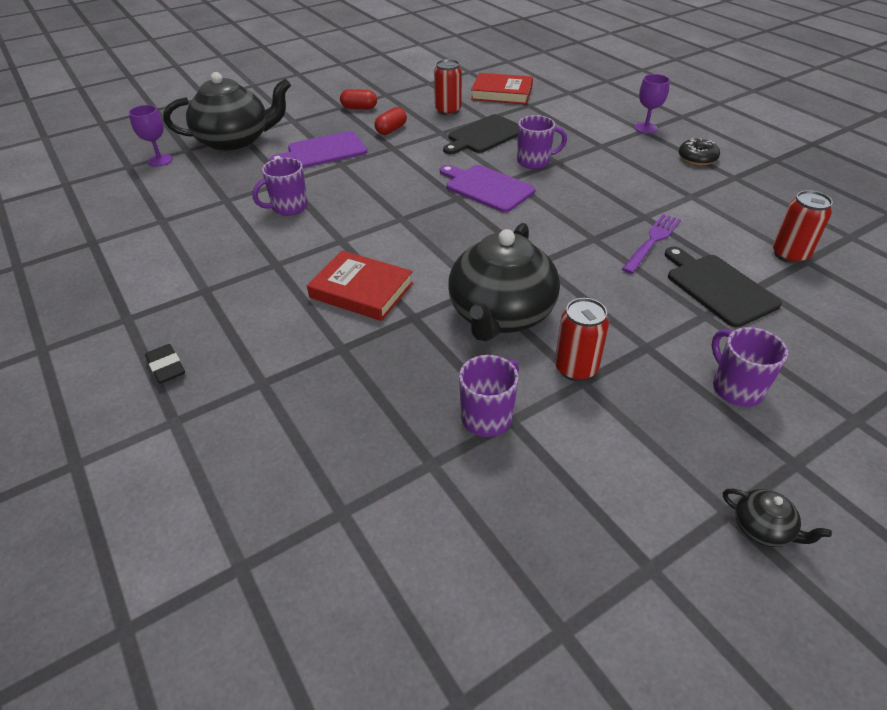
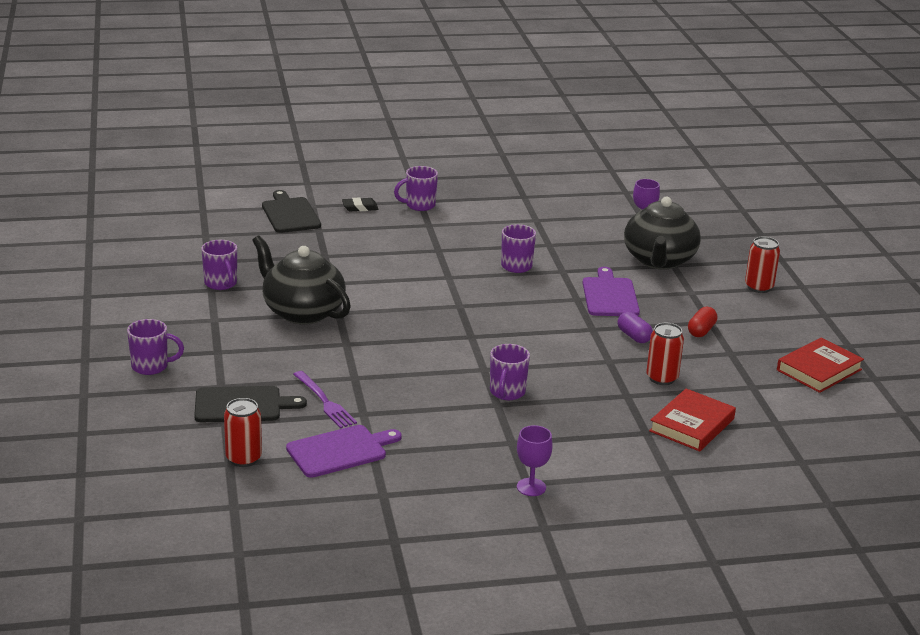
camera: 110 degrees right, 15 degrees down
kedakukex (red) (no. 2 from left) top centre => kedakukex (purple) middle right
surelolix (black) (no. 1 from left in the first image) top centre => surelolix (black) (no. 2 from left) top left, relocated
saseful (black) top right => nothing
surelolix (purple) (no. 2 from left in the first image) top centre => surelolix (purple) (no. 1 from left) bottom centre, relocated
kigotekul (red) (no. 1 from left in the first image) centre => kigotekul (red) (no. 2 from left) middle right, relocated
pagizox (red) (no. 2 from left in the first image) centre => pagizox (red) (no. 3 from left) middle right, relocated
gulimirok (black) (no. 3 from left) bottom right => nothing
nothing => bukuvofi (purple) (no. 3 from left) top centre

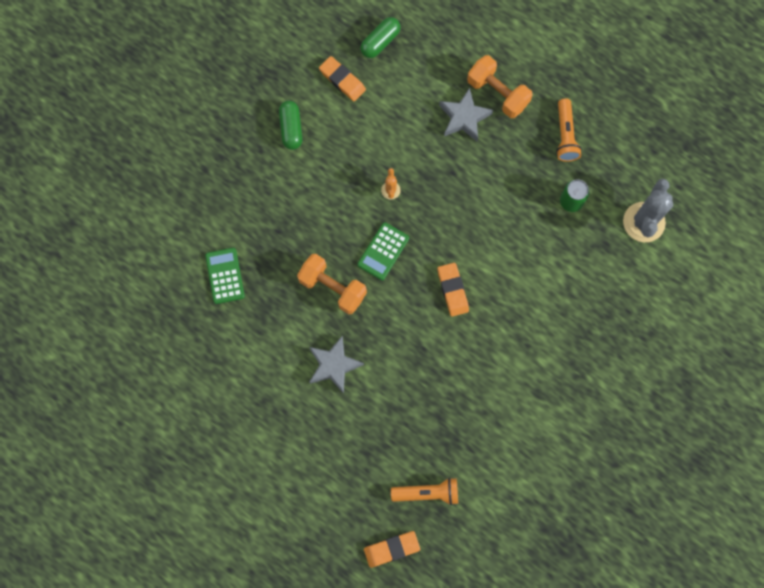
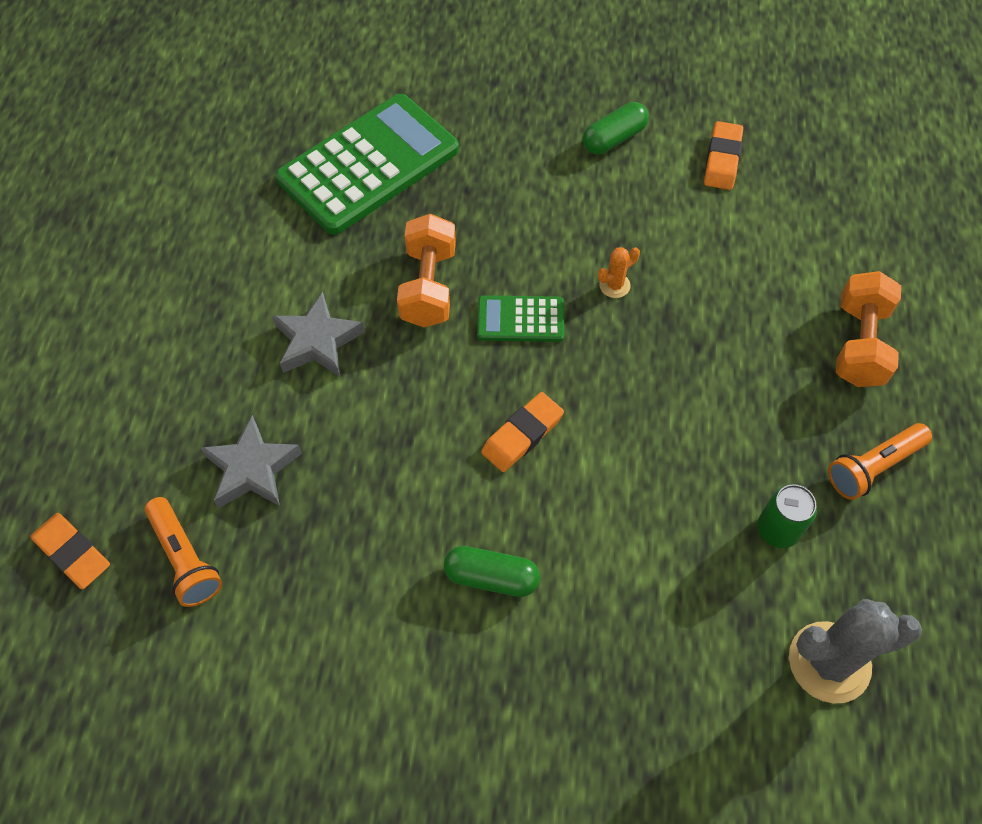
camera: 60 degrees right, 15 degrees down
kedakukex (green) (no. 2 from left in the first image) top centre => kedakukex (green) (no. 1 from left) bottom centre, relocated
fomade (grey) (no. 2 from left in the first image) top centre => fomade (grey) (no. 1 from left) middle left, relocated
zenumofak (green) (no. 1 from left) middle left => zenumofak (green) (no. 1 from left) top centre, x2.09

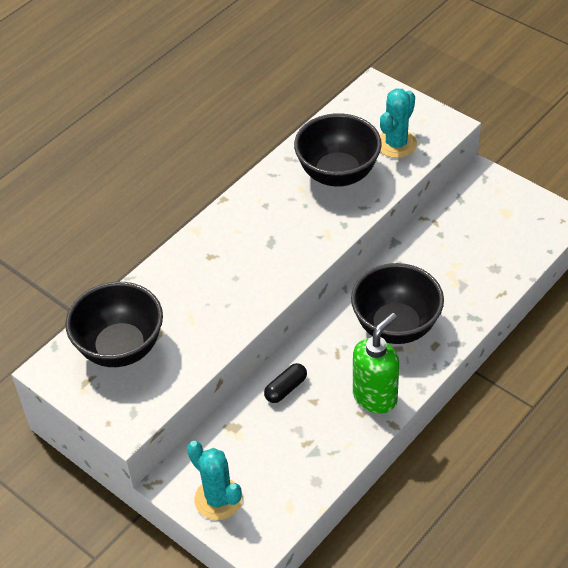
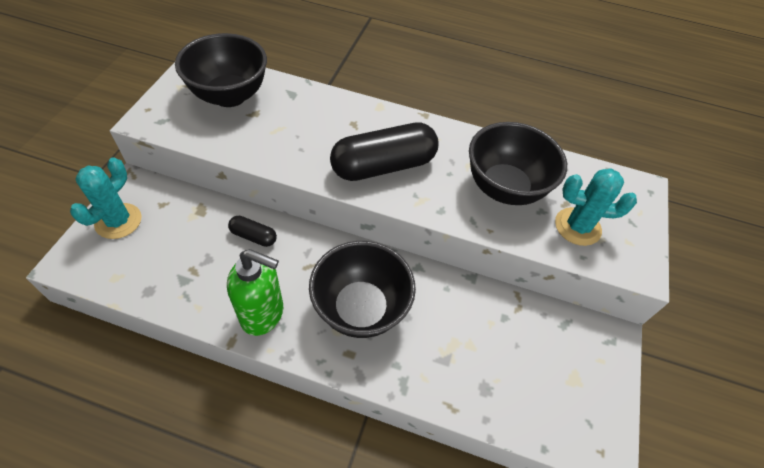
camera: 60 degrees right, 5 degrees up
nothing => kedakukex (black) (no. 2 from left) top centre

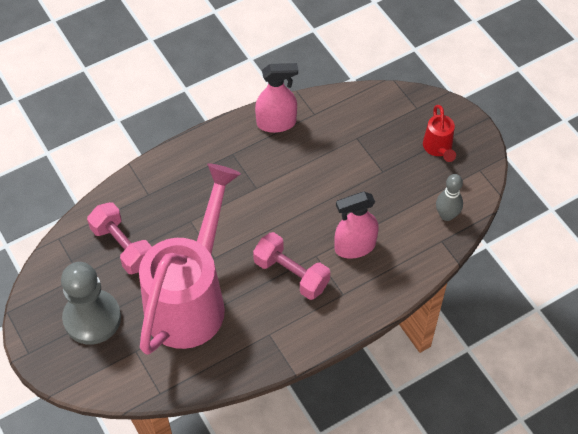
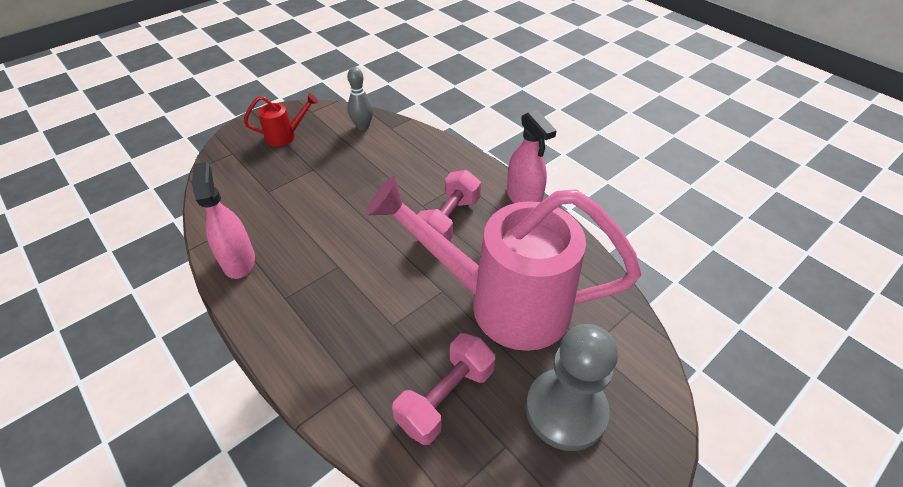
camera: 100 degrees left, 10 degrees down
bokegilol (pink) (no. 2 from left) centre => bokegilol (pink) (no. 2 from left) top centre, relocated

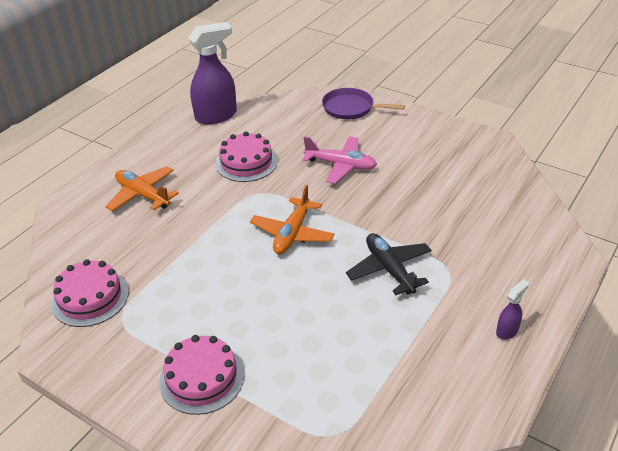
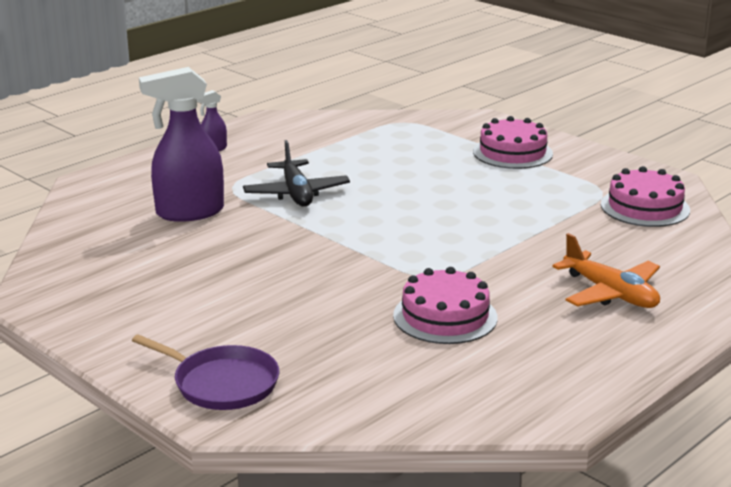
camera: 170 degrees left, 15 degrees down
bokegilol (purple) (no. 1 from left) top centre => bokegilol (purple) (no. 1 from left) top left, relocated
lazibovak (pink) centre => nothing
lazibovak (orange) (no. 2 from left) centre => nothing

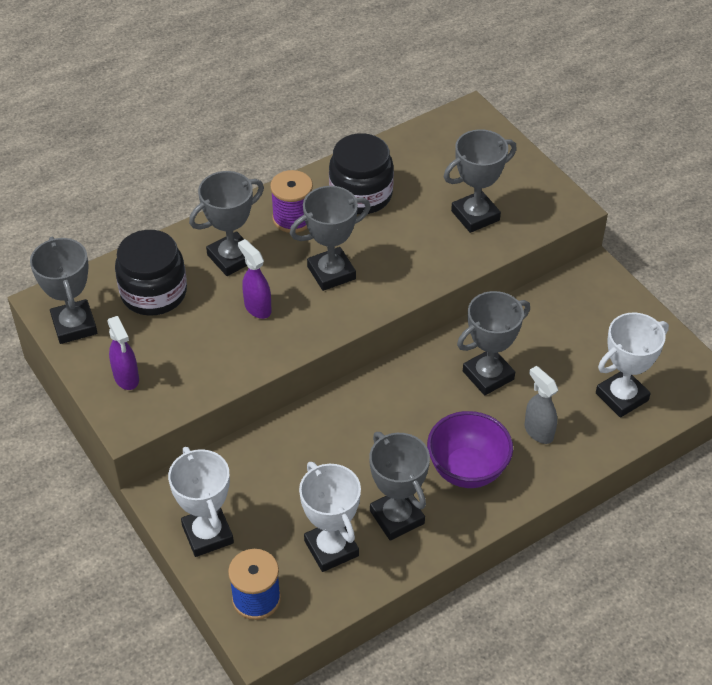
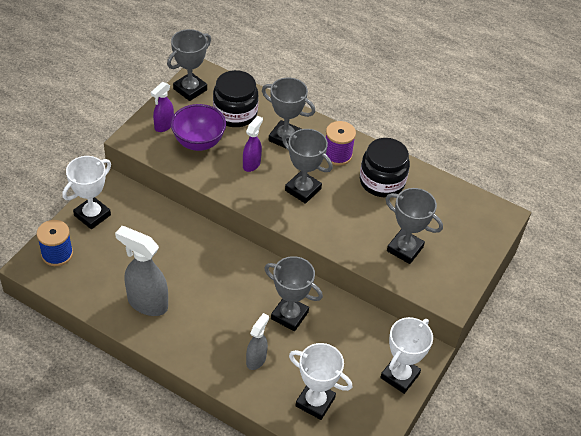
camera: 60 degrees right, 0 degrees up
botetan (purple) centre => botetan (purple) top centre, relocated
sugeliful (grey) (no. 4 from left) bottom centre => bokegilol (grey) (no. 1 from left) middle left
sugeliful (white) (no. 2 from left in the first image) bottom centre => sugeliful (white) (no. 3 from left) bottom right, relocated

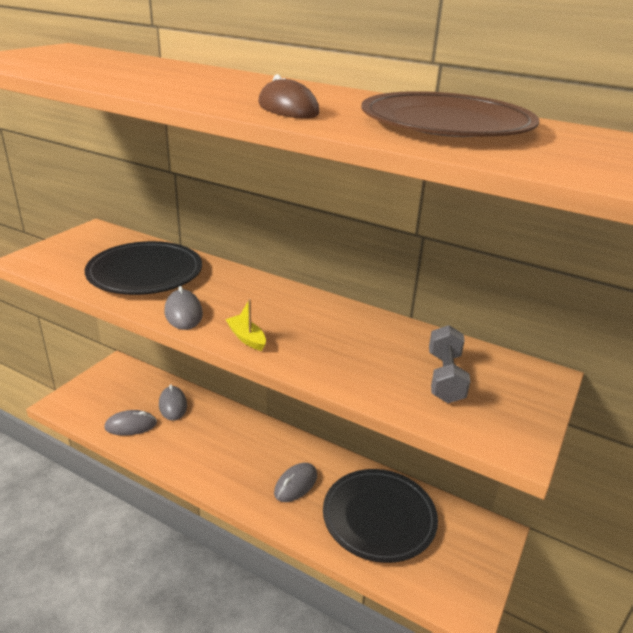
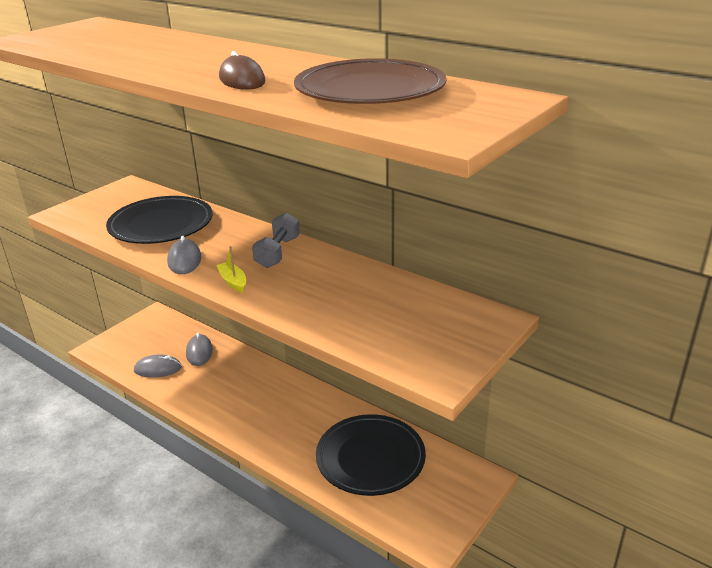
camera: 10 degrees right, 0 degrees up
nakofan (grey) middle right => nakofan (grey) centre, relocated
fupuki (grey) (no. 4 from left) bottom centre => nothing

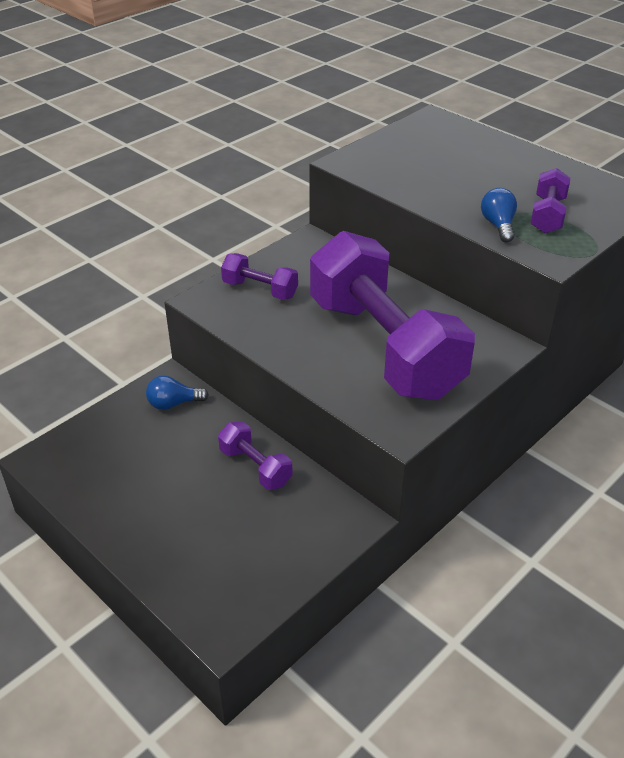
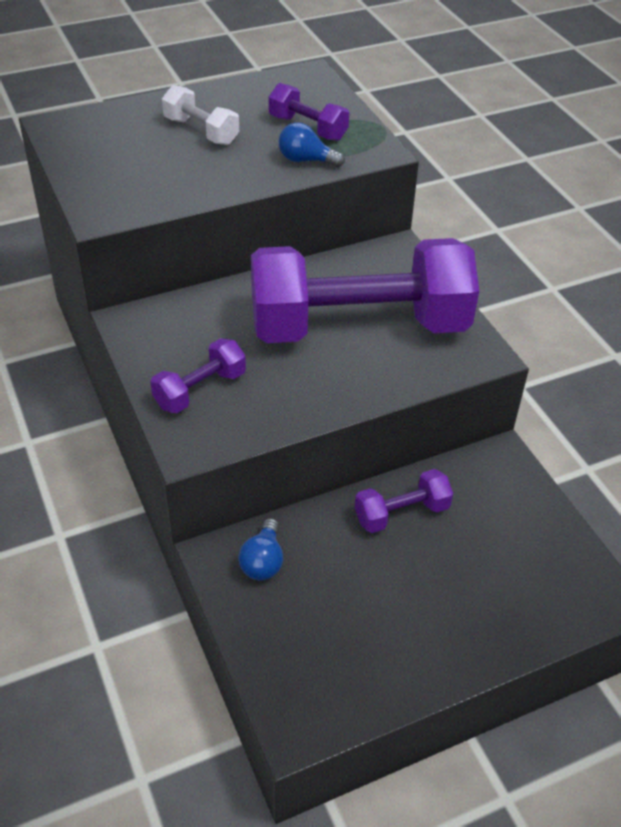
camera: 70 degrees left, 5 degrees up
nothing => nakofan (white) top left

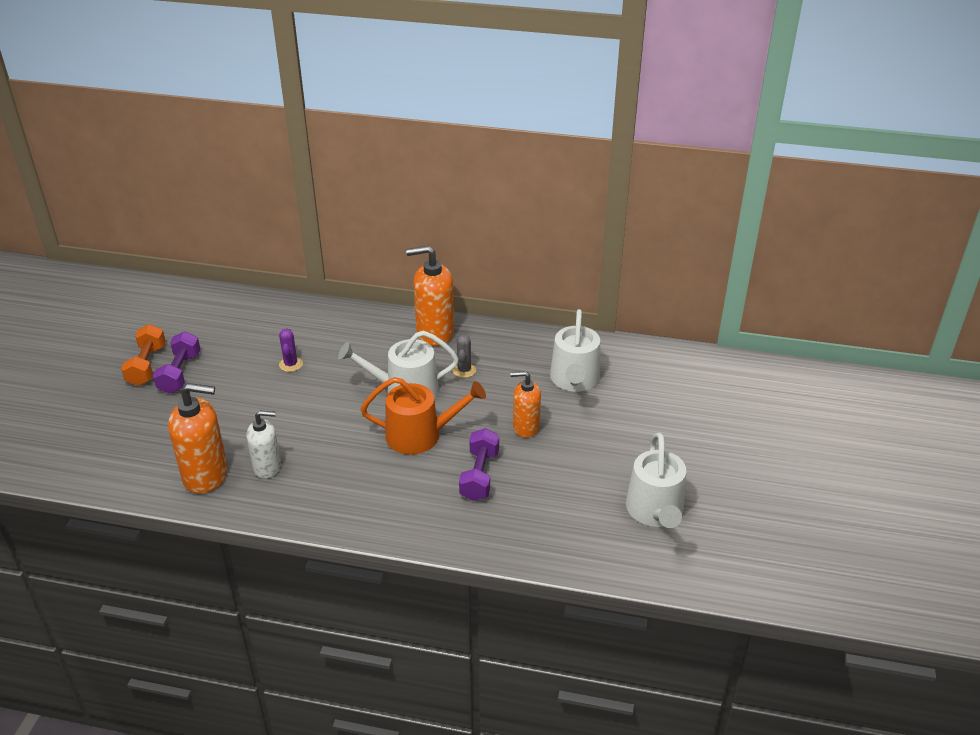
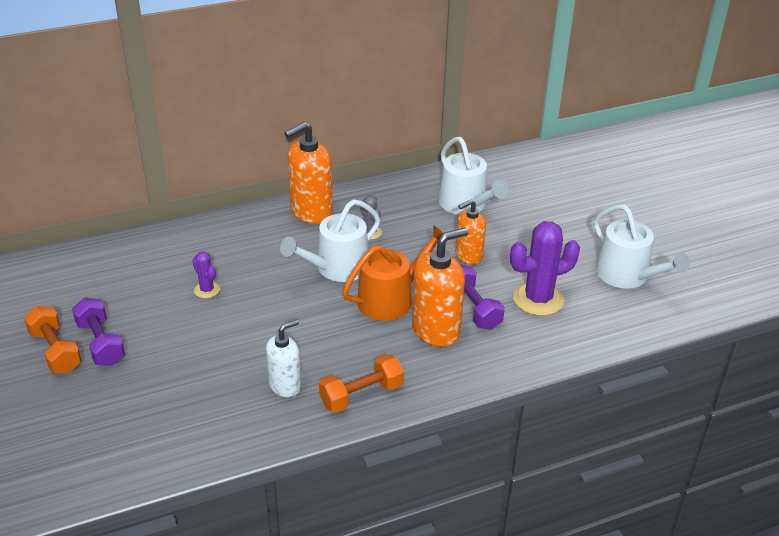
camera: 35 degrees left, 0 degrees up
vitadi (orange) (no. 1 from left in the first image) middle left => vitadi (orange) (no. 2 from left) centre, relocated
nothing => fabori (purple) (no. 2 from left) middle right
nothing => nakofan (orange) (no. 2 from left) bottom centre

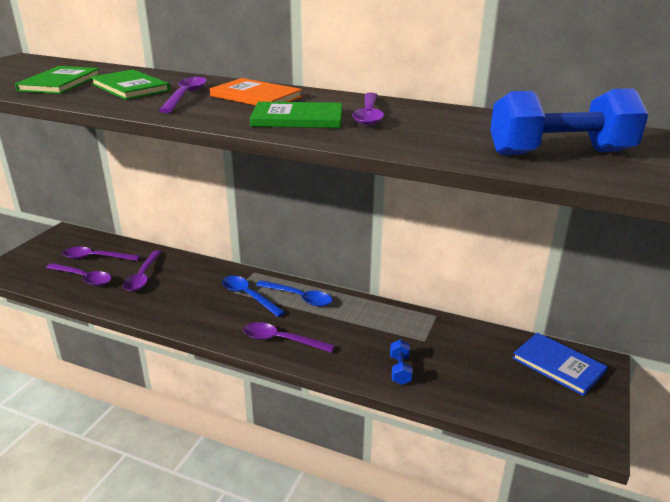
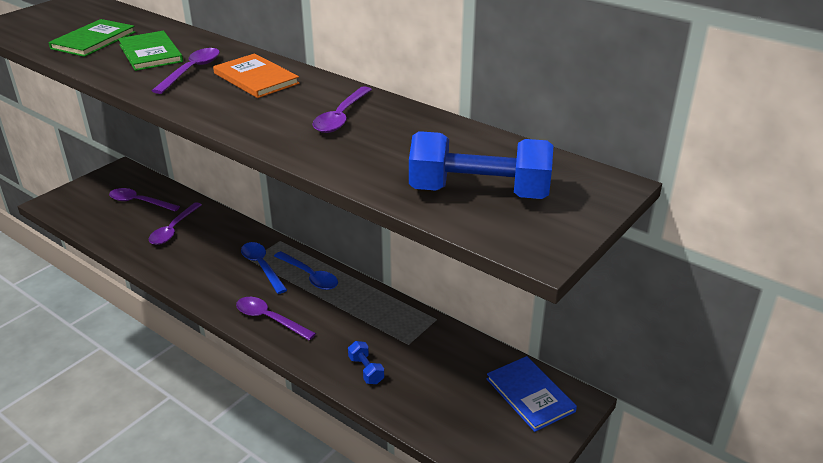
camera: 15 degrees right, 5 degrees up
kigotekul (green) (no. 3 from left) top centre => nothing
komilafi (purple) (no. 1 from left) middle left => nothing
nakofan (blue) (no. 1 from left) bottom centre, 45 degrees counterclockwise

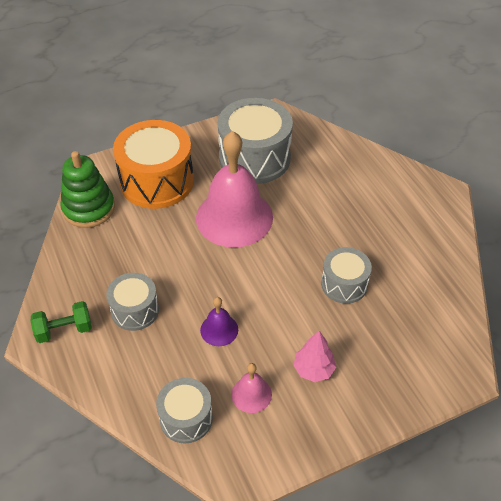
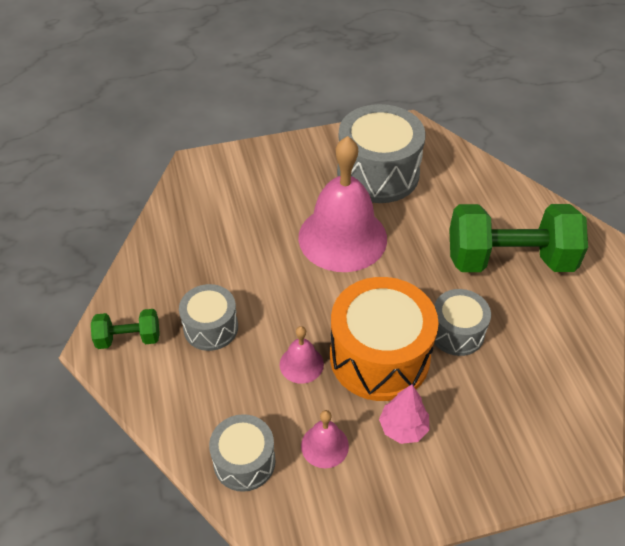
camera: 10 degrees right, 0 degrees up
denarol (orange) top left => denarol (orange) centre, relocated
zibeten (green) middle left => nothing
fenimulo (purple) centre => fenimulo (pink) (no. 1 from left) centre
nothing => nakofan (green) (no. 2 from left) middle right

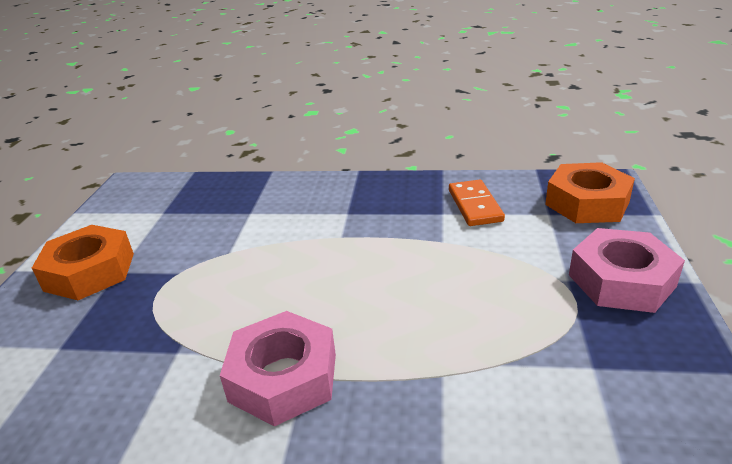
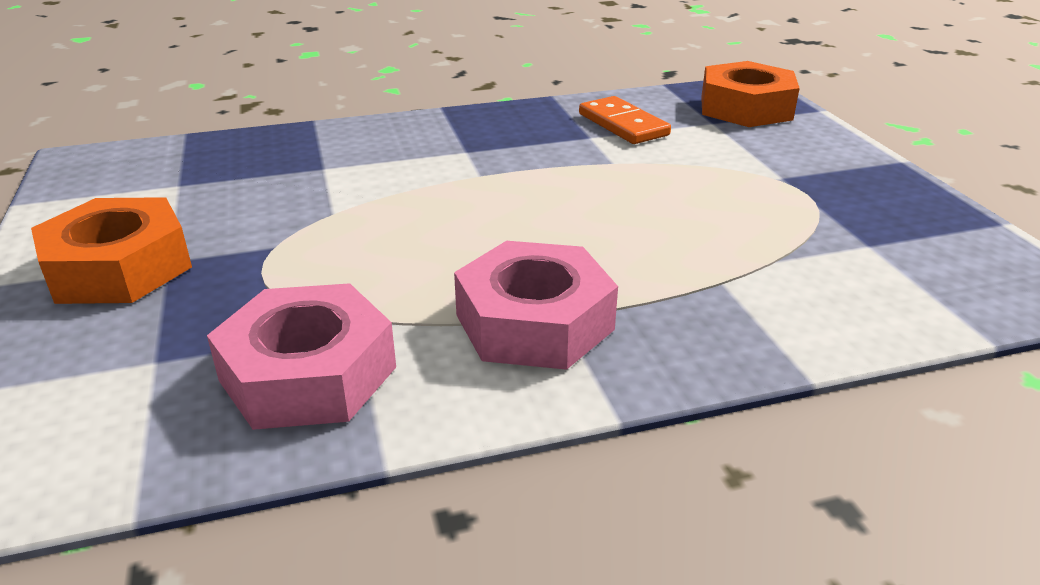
camera: 25 degrees left, 0 degrees up
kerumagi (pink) (no. 2 from left in the first image) middle right => kerumagi (pink) (no. 1 from left) middle left, relocated

